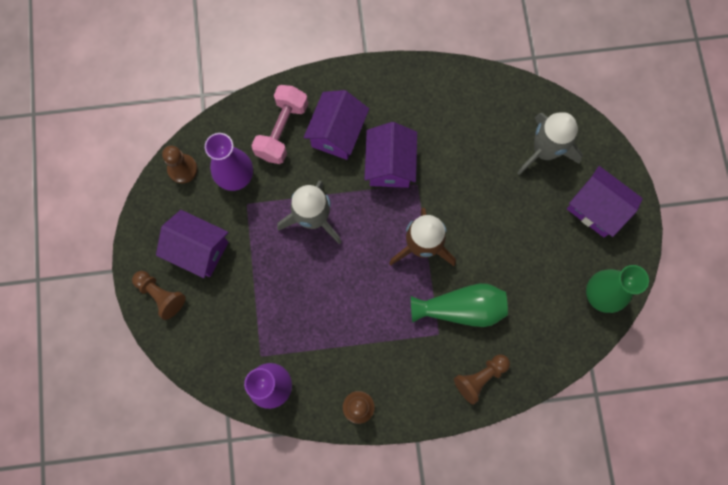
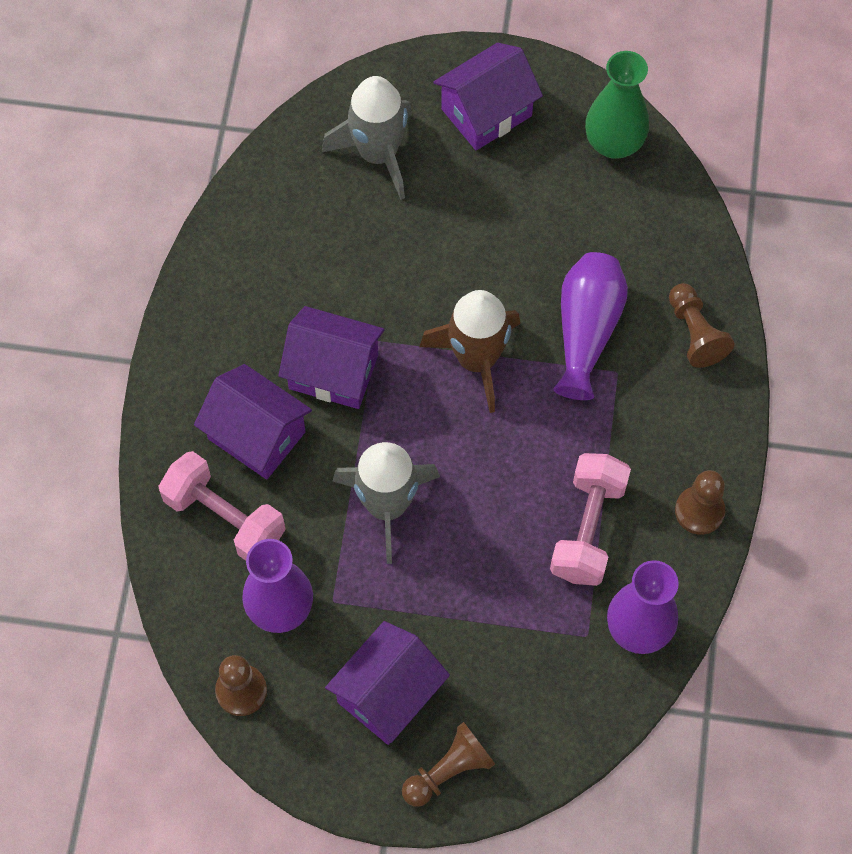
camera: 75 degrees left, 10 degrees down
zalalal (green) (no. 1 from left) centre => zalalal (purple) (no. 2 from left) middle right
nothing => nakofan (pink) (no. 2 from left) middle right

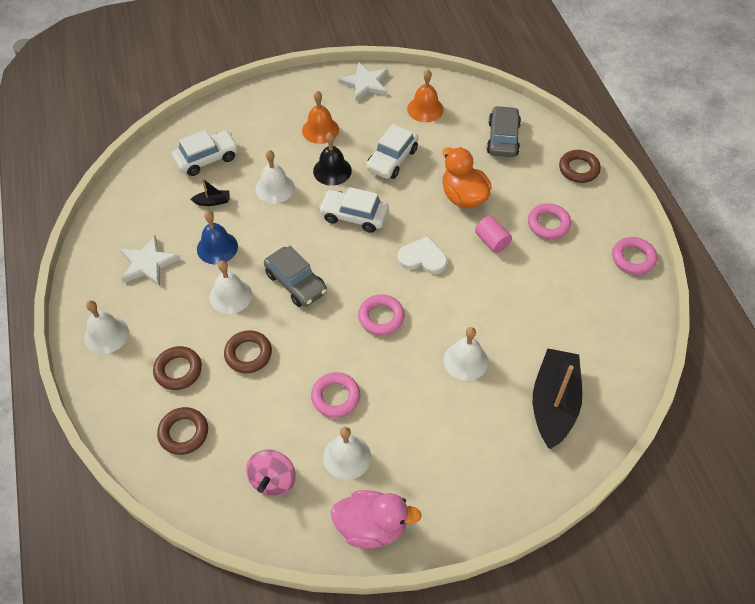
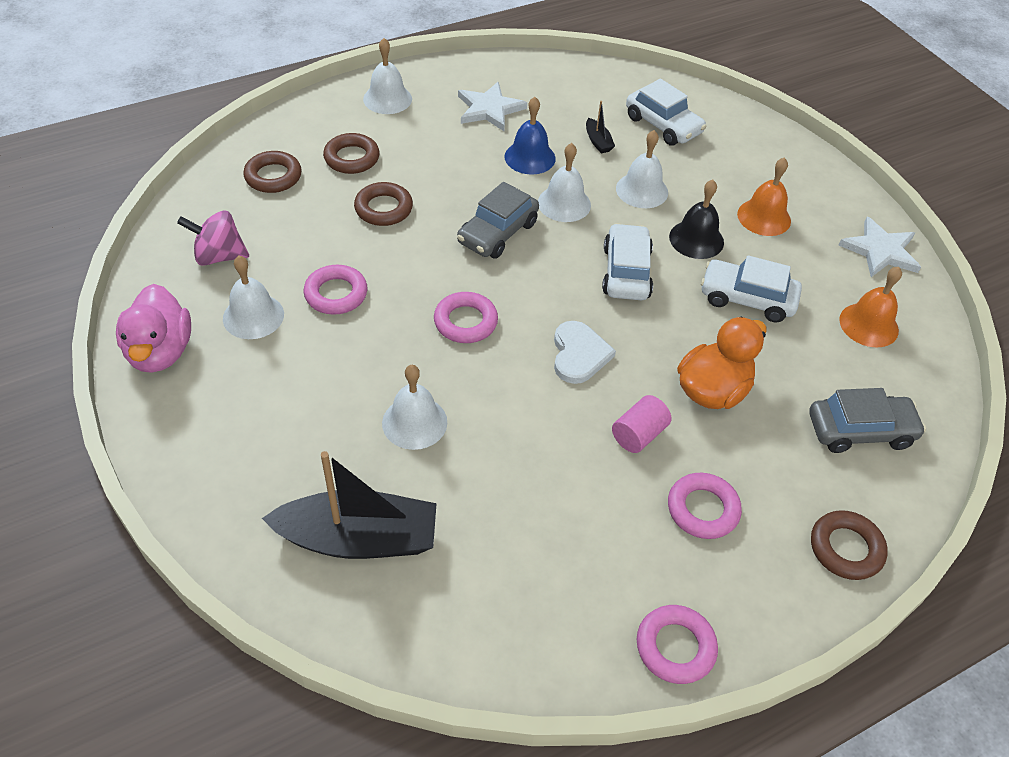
camera: 75 degrees right, 5 degrees down
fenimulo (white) (no. 2 from left in the first image) middle left => fenimulo (white) (no. 4 from left) top centre, relocated

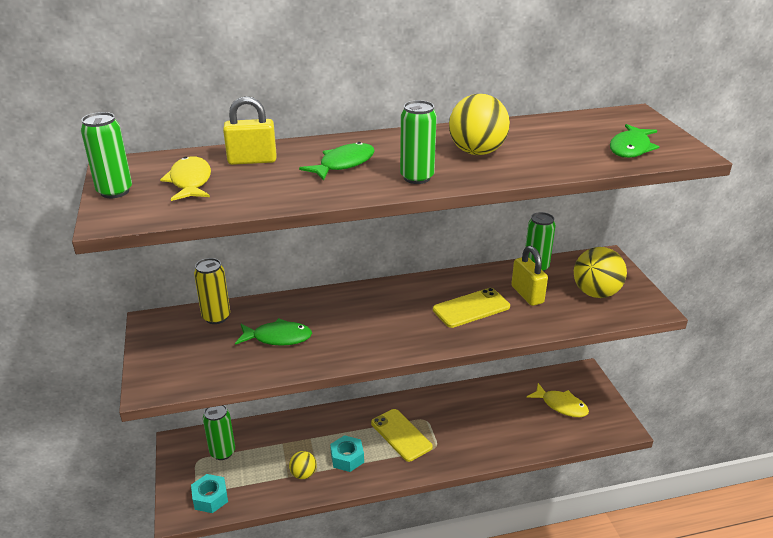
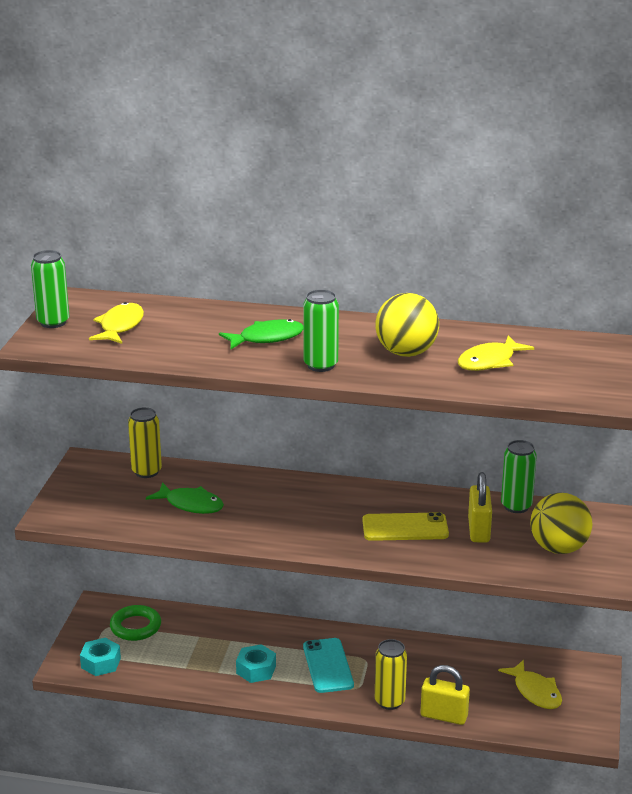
camera: 25 degrees right, 5 degrees down
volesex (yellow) (no. 1 from left) top left => volesex (yellow) (no. 1 from left) bottom right, relocated
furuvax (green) (no. 3 from left) top right => nothing
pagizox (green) (no. 2 from left) bottom left => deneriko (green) bottom left
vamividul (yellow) (no. 1 from left) bottom centre => vamividul (turquoise) bottom centre
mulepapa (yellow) (no. 1 from left) bottom centre => nothing
nothing => furuvax (yellow) (no. 2 from left) middle right
nothing => pagizox (yellow) (no. 2 from left) bottom centre

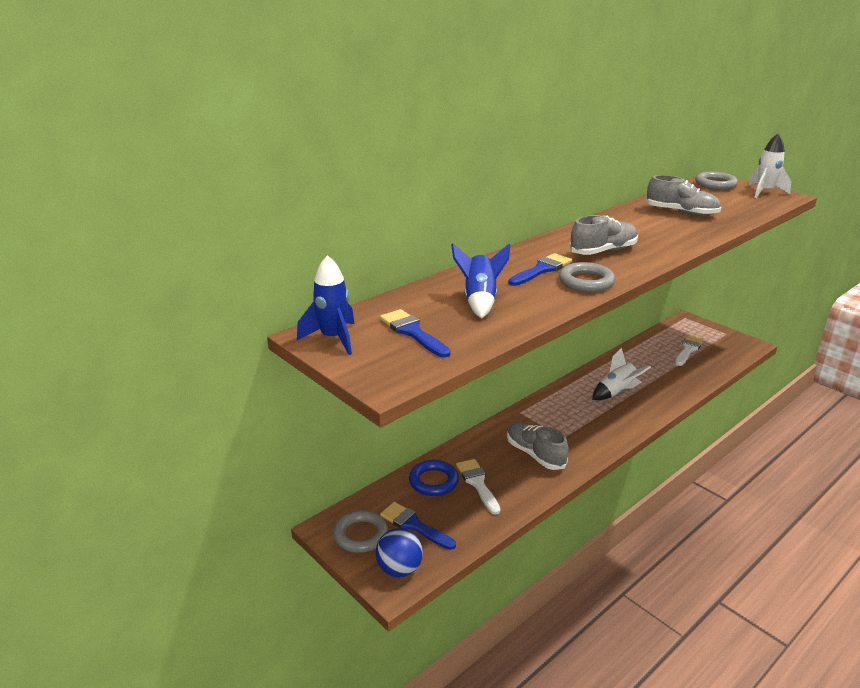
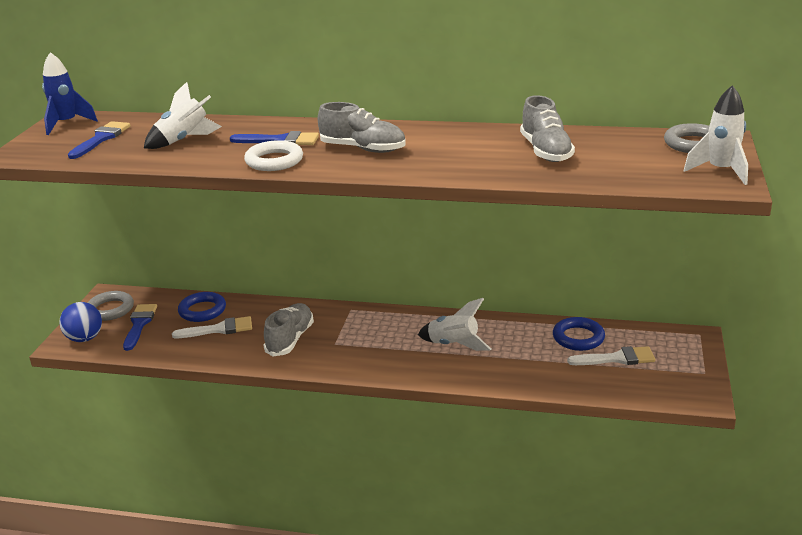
camera: 55 degrees right, 0 degrees up
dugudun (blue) (no. 2 from left) centre => dugudun (white) (no. 1 from left) top left
deneriko (grey) (no. 2 from left) middle right => deneriko (white) top centre
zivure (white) (no. 1 from left) bottom centre => zivure (white) (no. 1 from left) middle left, 45 degrees clockwise
nothing => deneriko (blue) (no. 2 from left) middle right

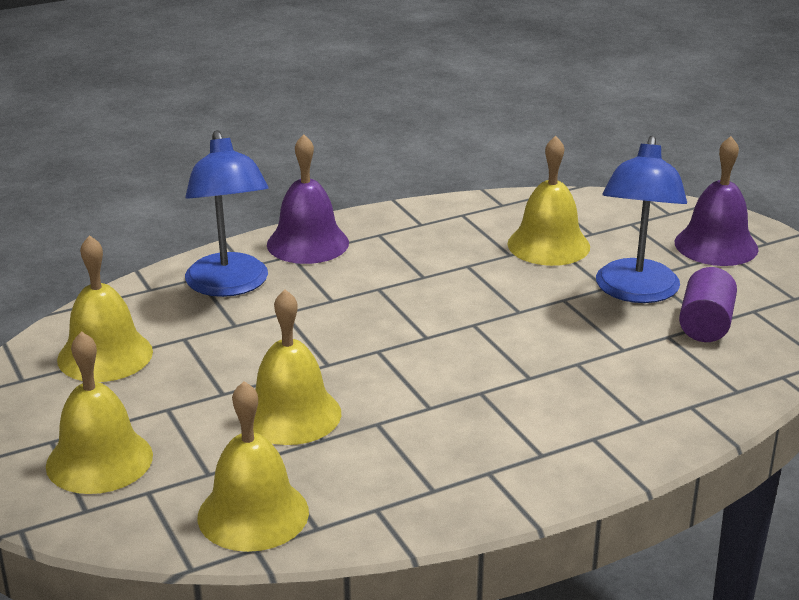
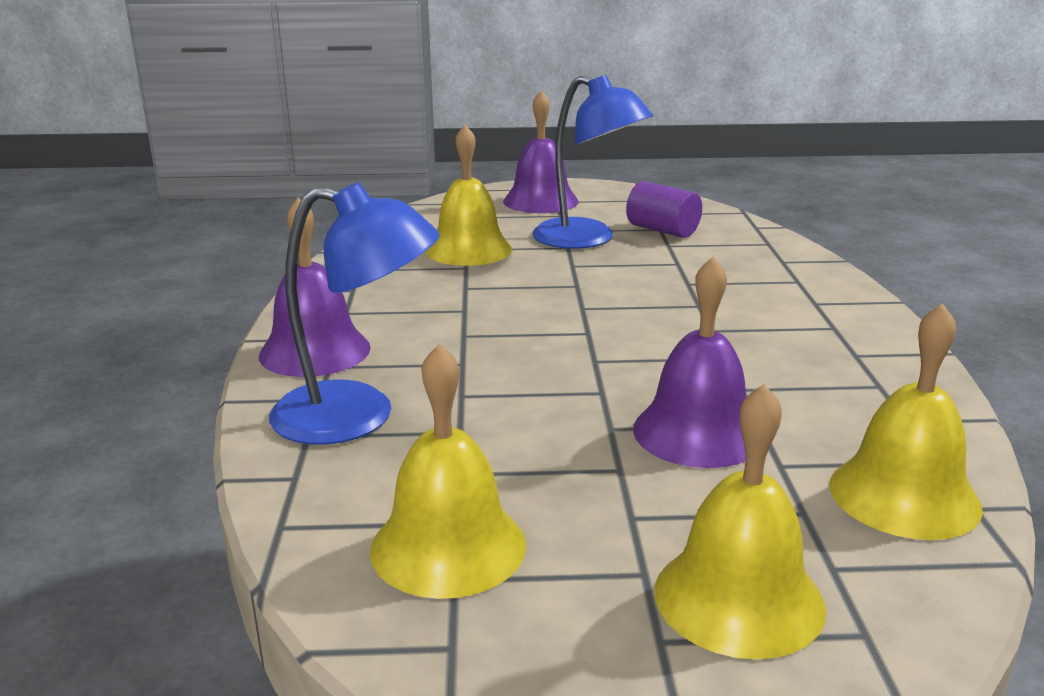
camera: 65 degrees left, 5 degrees down
fenimulo (yellow) (no. 4 from left) centre => fenimulo (purple) (no. 3 from left) centre

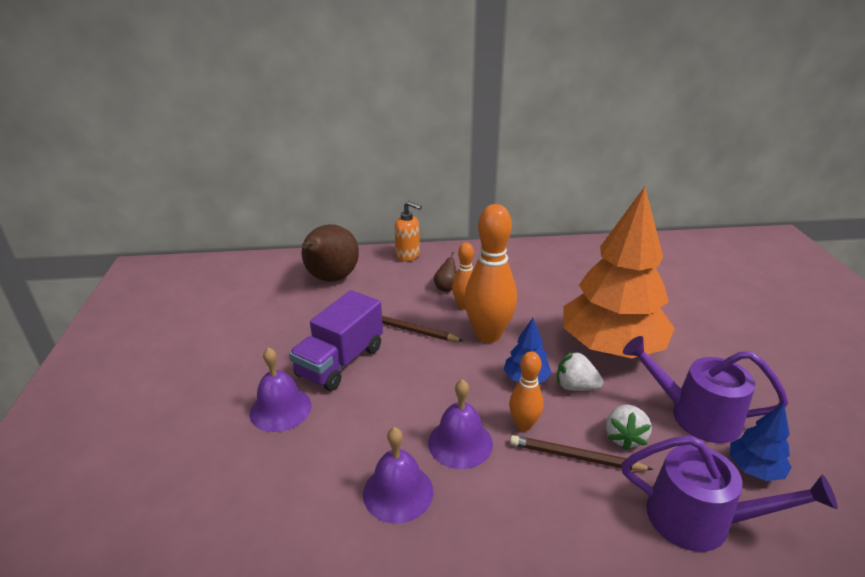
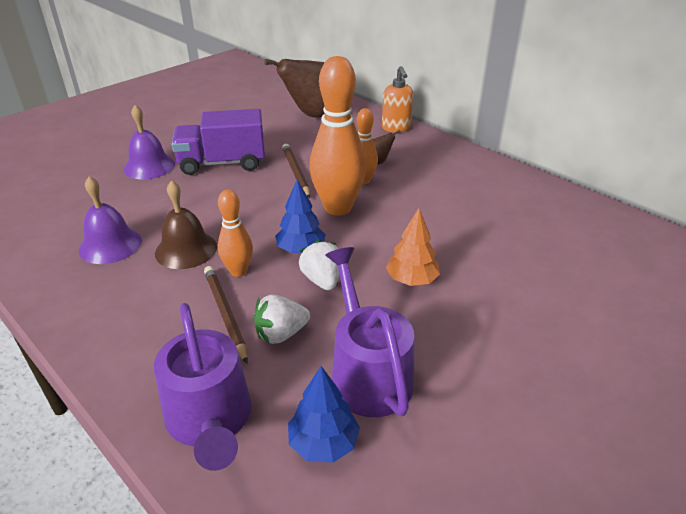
camera: 50 degrees right, 5 degrees up
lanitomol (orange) middle right => lanitomol (orange) centre, x0.41
fenimulo (purple) (no. 3 from left) bottom centre => fenimulo (brown) middle left

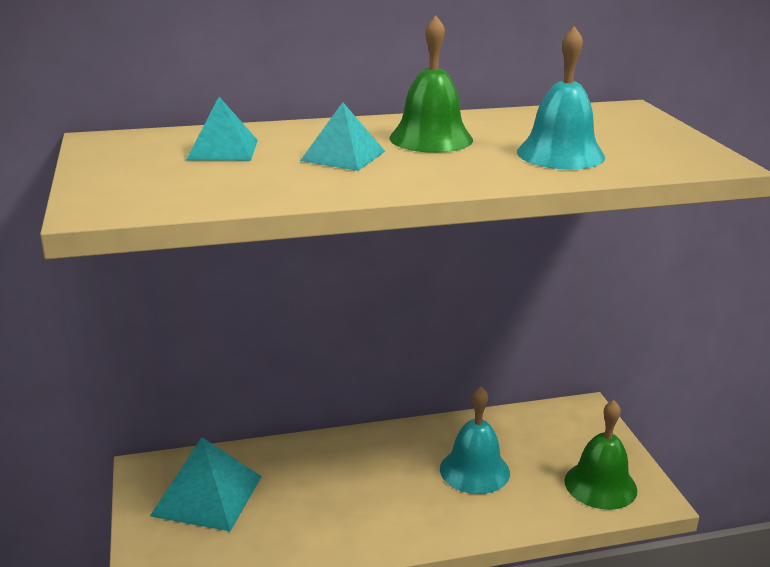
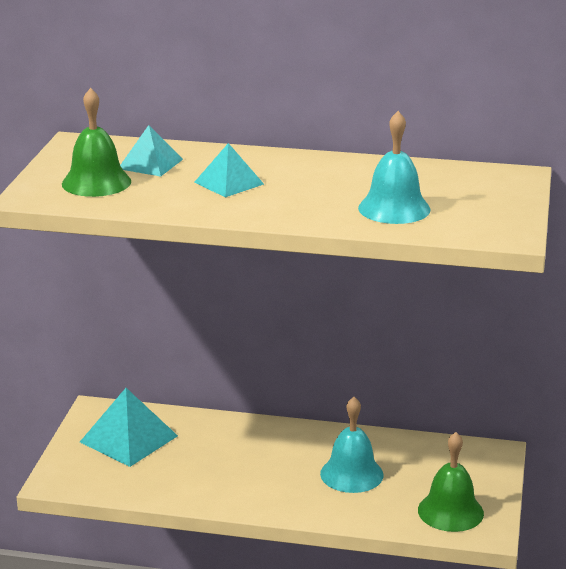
camera: 25 degrees right, 0 degrees up
fenimulo (green) (no. 1 from left) top centre => fenimulo (green) (no. 1 from left) top left, relocated

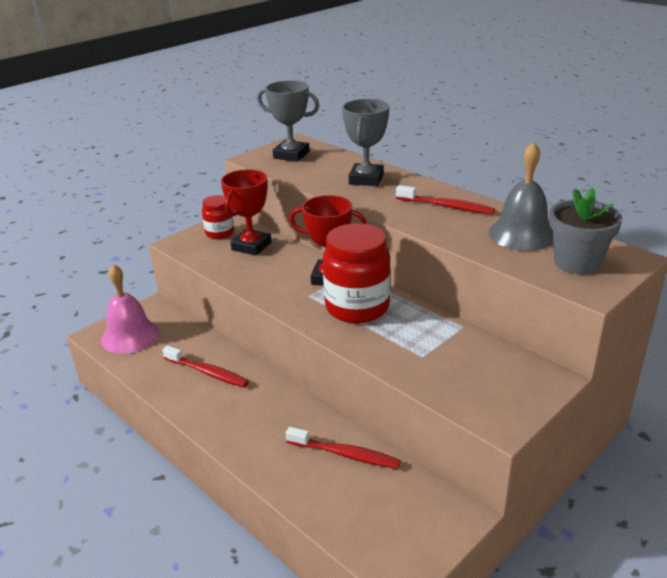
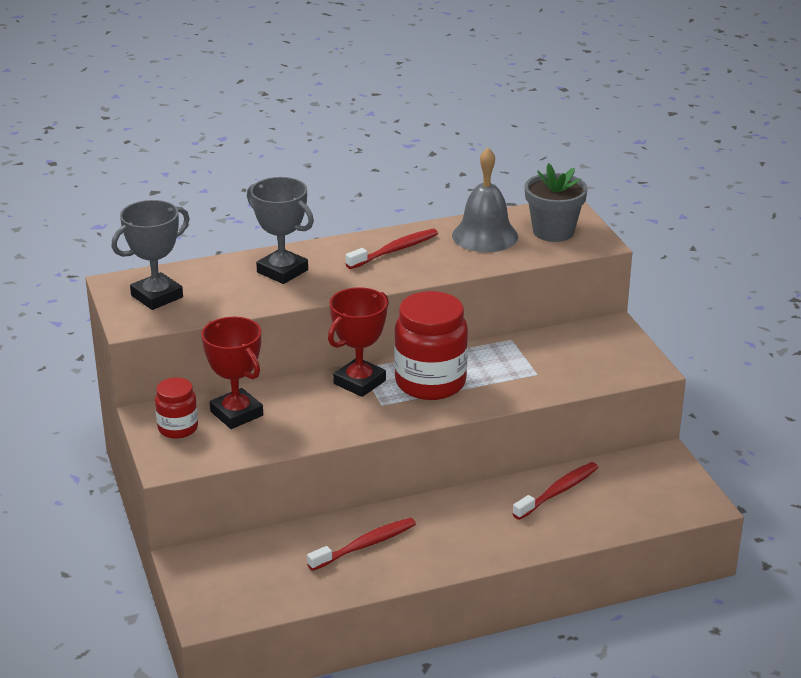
camera: 65 degrees left, 0 degrees up
fenimulo (pink) middle left => nothing

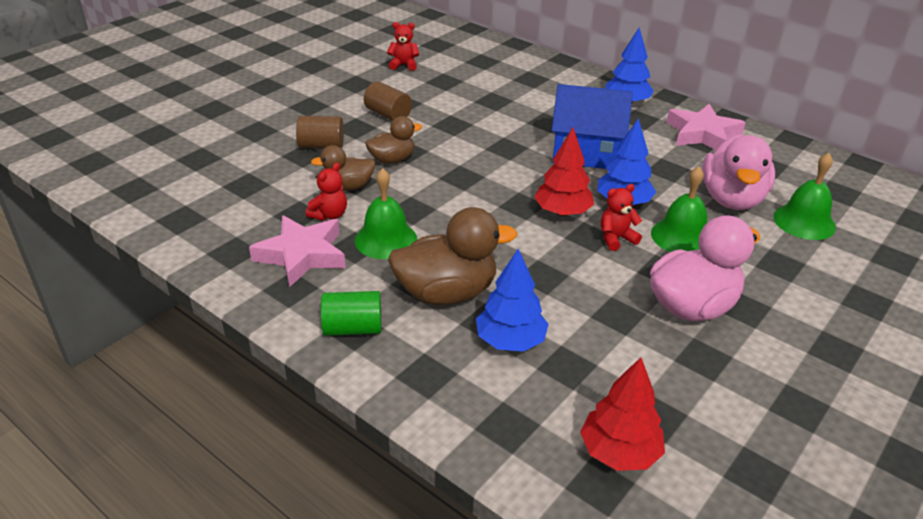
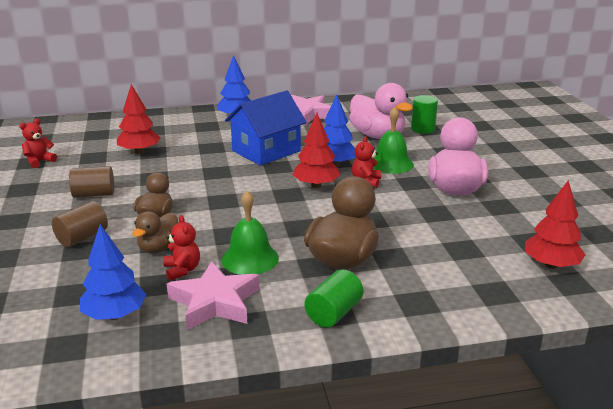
camera: 50 degrees left, 10 degrees down
fenimulo (green) (no. 3 from left) middle right => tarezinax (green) (no. 2 from left) top right
lanitomol (blue) (no. 1 from left) centre => lanitomol (blue) (no. 1 from left) middle left, relocated
nothing => lanitomol (red) (no. 1 from left) top left

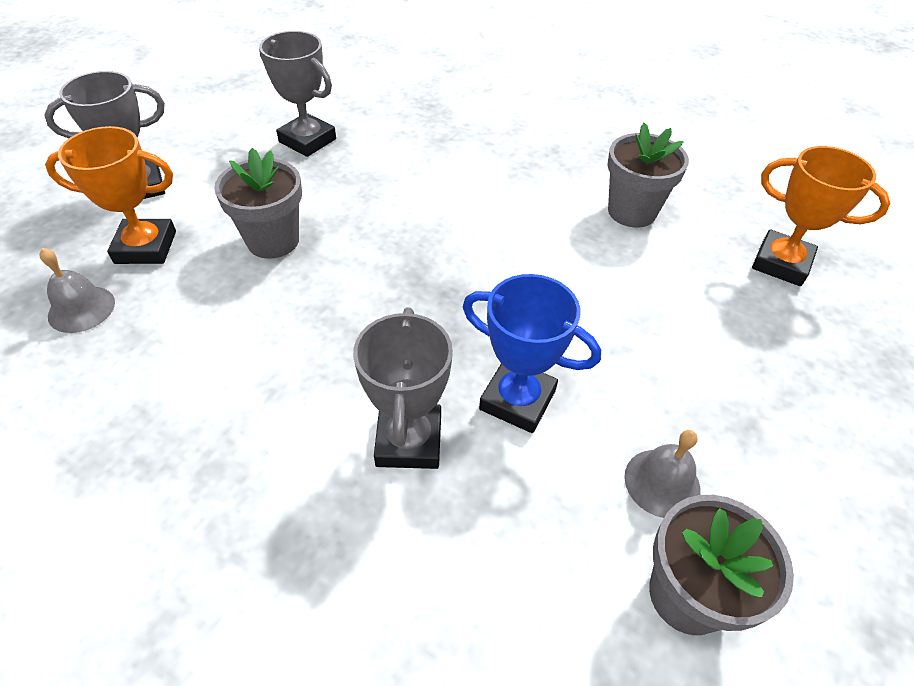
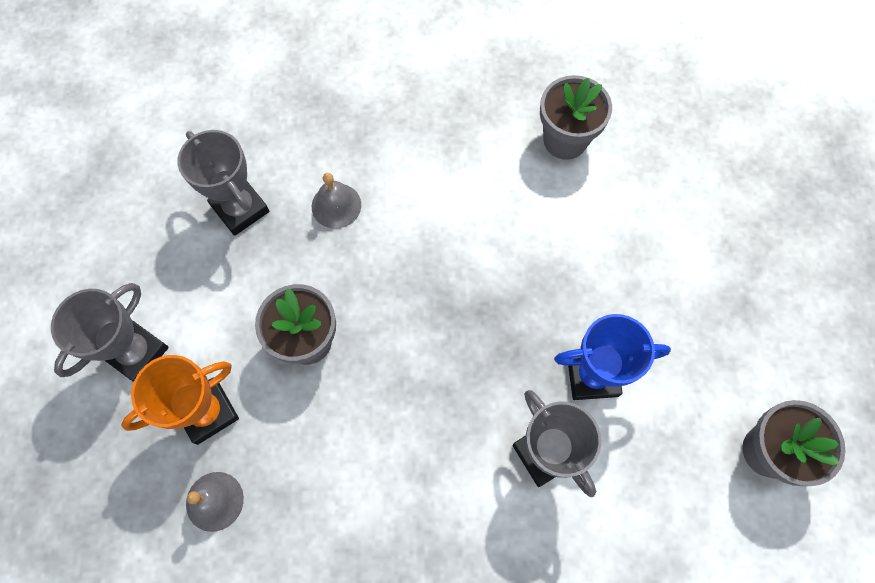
camera: 30 degrees left, 20 degrees up
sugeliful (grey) (no. 2 from left) top left, 45 degrees clockwise
sugeliful (orange) (no. 2 from left) top right => nothing
fenimulo (grey) (no. 2 from left) bottom right => fenimulo (grey) (no. 2 from left) centre, relocated

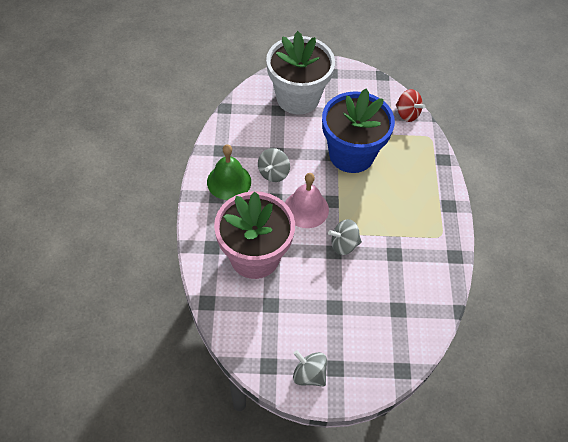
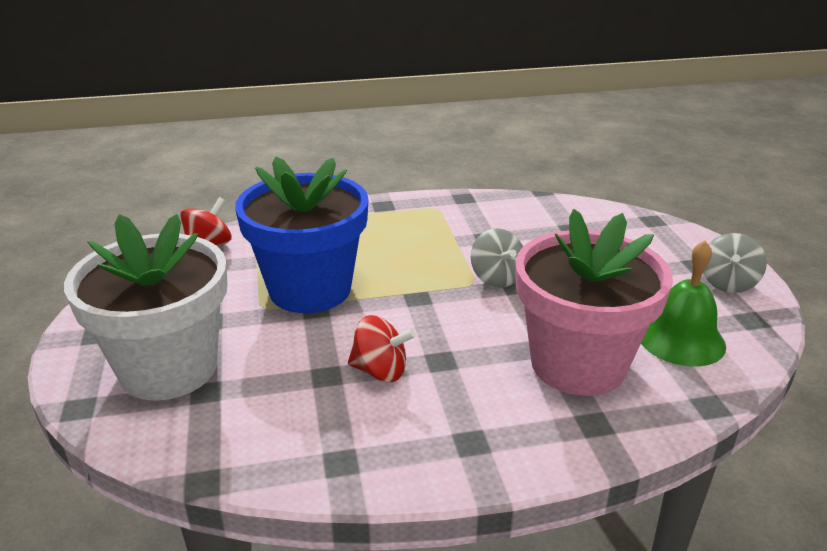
camera: 100 degrees left, 25 degrees down
fenimulo (green) centre => fenimulo (green) middle right, relocated
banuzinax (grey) (no. 1 from left) centre => banuzinax (red) (no. 2 from left) centre
fenimulo (pink) centre => nothing

